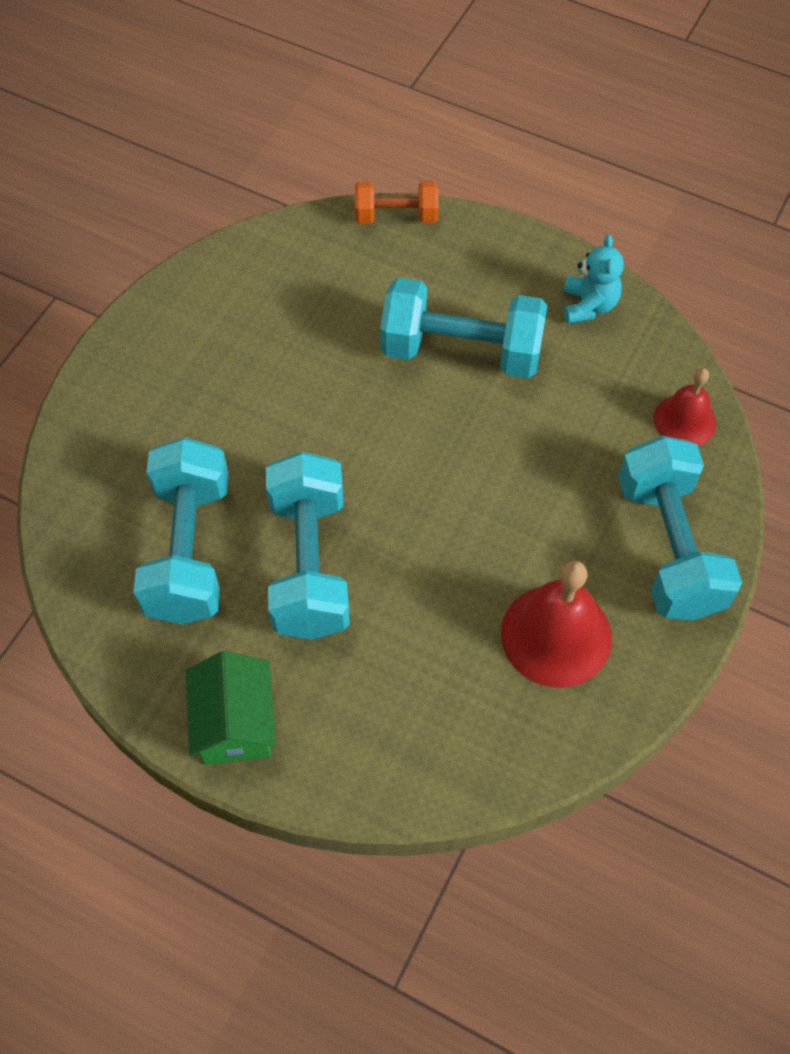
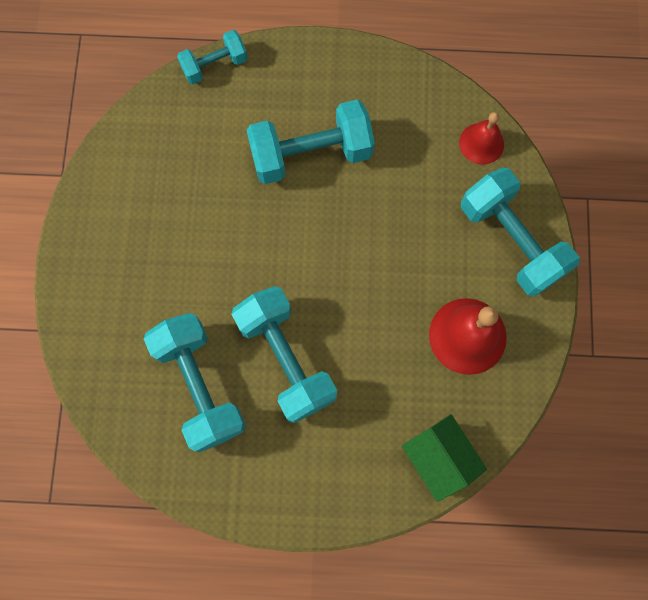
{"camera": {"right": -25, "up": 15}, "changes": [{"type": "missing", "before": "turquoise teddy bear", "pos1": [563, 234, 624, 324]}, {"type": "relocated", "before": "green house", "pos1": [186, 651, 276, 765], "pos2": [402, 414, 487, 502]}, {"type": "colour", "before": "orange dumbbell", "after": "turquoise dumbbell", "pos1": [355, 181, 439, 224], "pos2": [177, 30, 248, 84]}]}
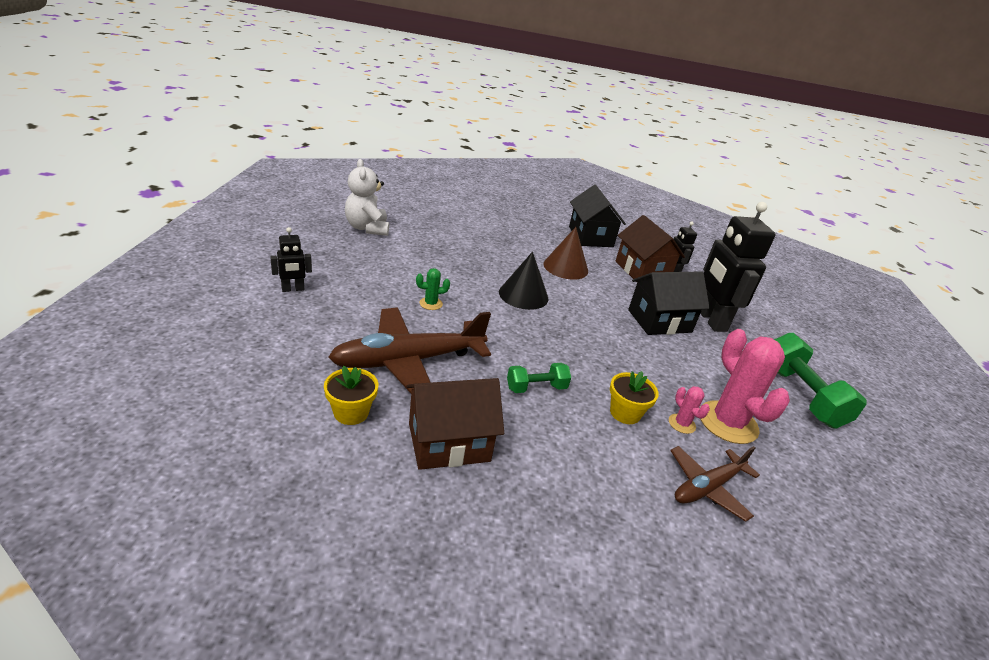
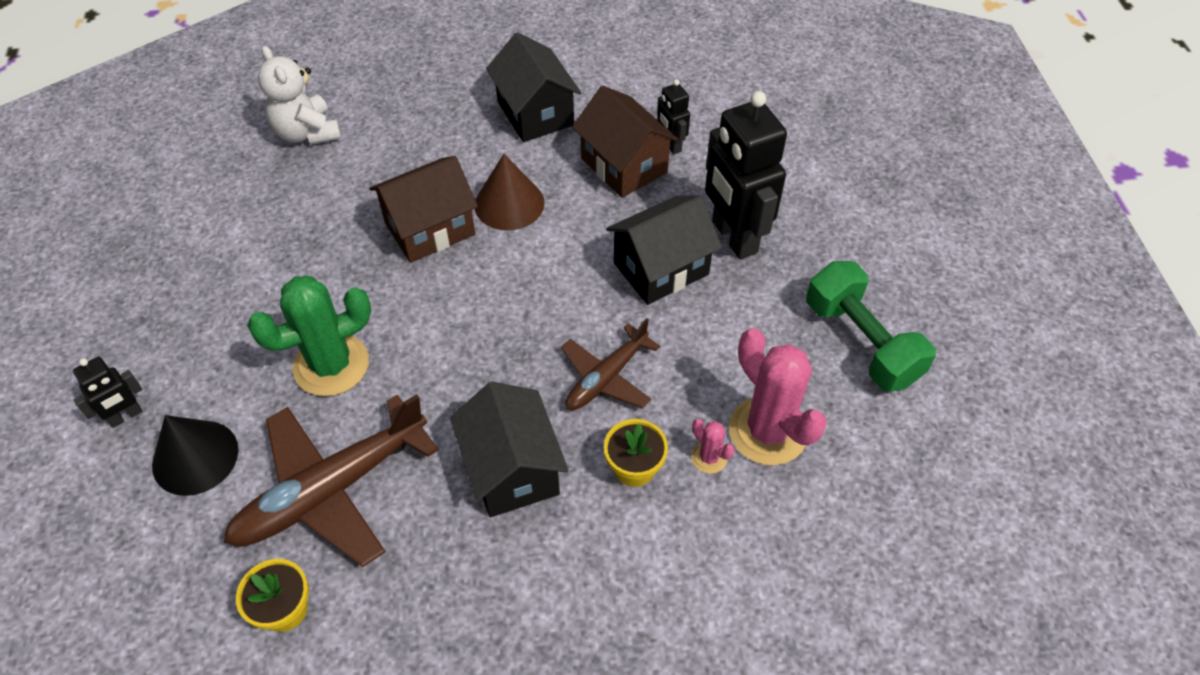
{"camera": {"right": -10, "up": 20}, "changes": [{"type": "relocated", "before": "white teddy bear", "pos1": [345, 159, 389, 236], "pos2": [258, 46, 341, 145]}, {"type": "relocated", "before": "brown house", "pos1": [406, 378, 504, 470], "pos2": [369, 156, 478, 263]}, {"type": "relocated", "before": "black cone", "pos1": [499, 251, 548, 310], "pos2": [152, 415, 239, 496]}, {"type": "relocated", "before": "brown plane", "pos1": [670, 446, 760, 522], "pos2": [561, 318, 660, 410]}, {"type": "exchanged", "before": "green dumbbell", "after": "black house", "pos1": [507, 363, 571, 393], "pos2": [450, 381, 569, 517]}, {"type": "size", "before": "green cactus", "pos1": [416, 268, 450, 310], "pos2": [247, 276, 371, 396], "scale": 2.21}]}
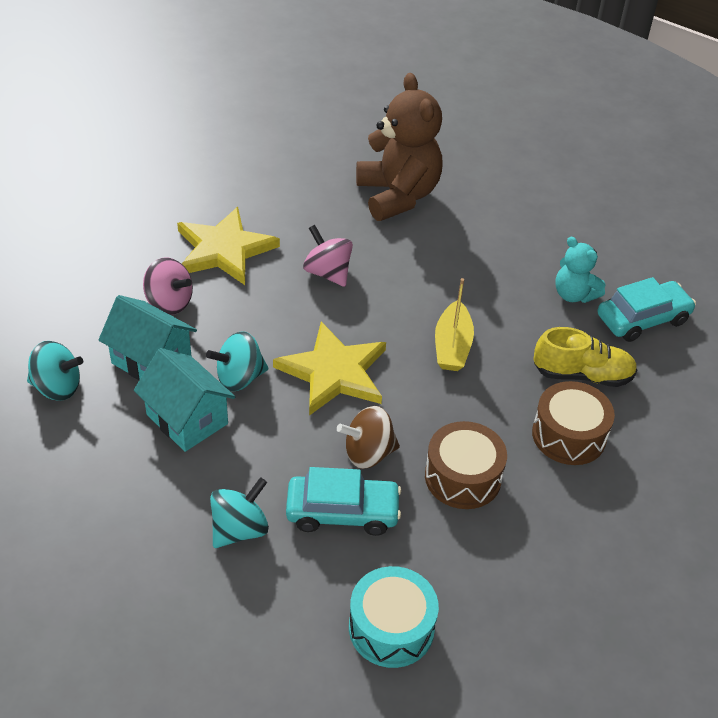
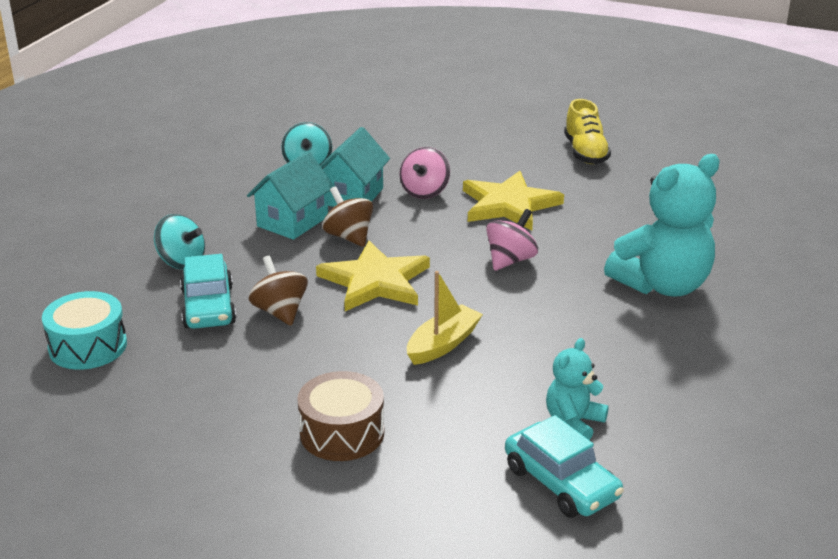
{"camera": {"right": 80, "up": -15}, "changes": [{"type": "missing", "before": "brown drum", "pos1": [425, 421, 507, 509]}, {"type": "relocated", "before": "yellow shoe", "pos1": [533, 327, 637, 387], "pos2": [564, 99, 611, 164]}, {"type": "colour", "before": "turquoise spinning top", "after": "brown spinning top", "pos1": [206, 331, 269, 391], "pos2": [322, 186, 373, 247]}, {"type": "colour", "before": "brown teddy bear", "after": "turquoise teddy bear", "pos1": [356, 73, 443, 221], "pos2": [604, 154, 720, 297]}, {"type": "spun", "before": "yellow boat", "pos1": [435, 278, 474, 371], "pos2": [407, 271, 483, 365], "turn": 135}]}
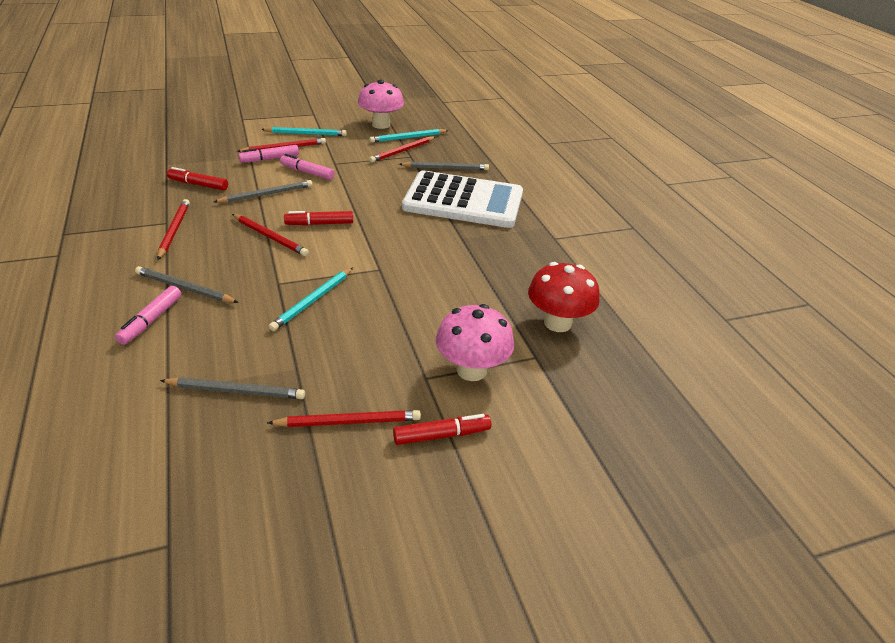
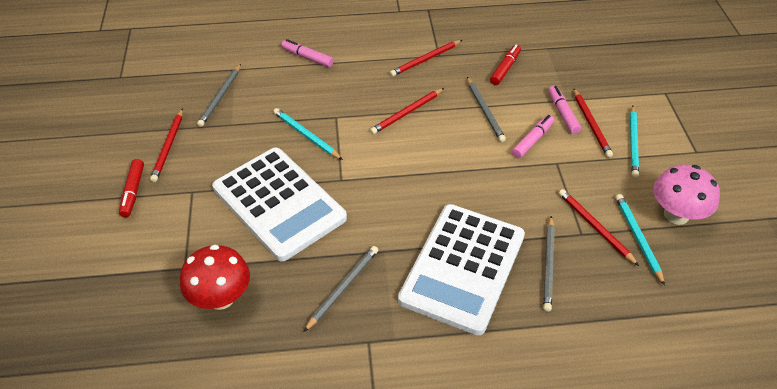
{"camera": {"right": 105, "up": 10}, "changes": [{"type": "missing", "before": "red marker", "pos1": [284, 211, 353, 226]}, {"type": "missing", "before": "pink mushroom", "pos1": [436, 304, 514, 381]}, {"type": "appeared", "after": "white calculator", "pos2": [212, 148, 347, 262]}, {"type": "relocated", "before": "grey pencil", "pos1": [135, 266, 239, 303], "pos2": [304, 246, 378, 332]}, {"type": "spun", "before": "red pencil", "pos1": [157, 199, 190, 260], "pos2": [390, 40, 462, 77], "turn": 135}]}
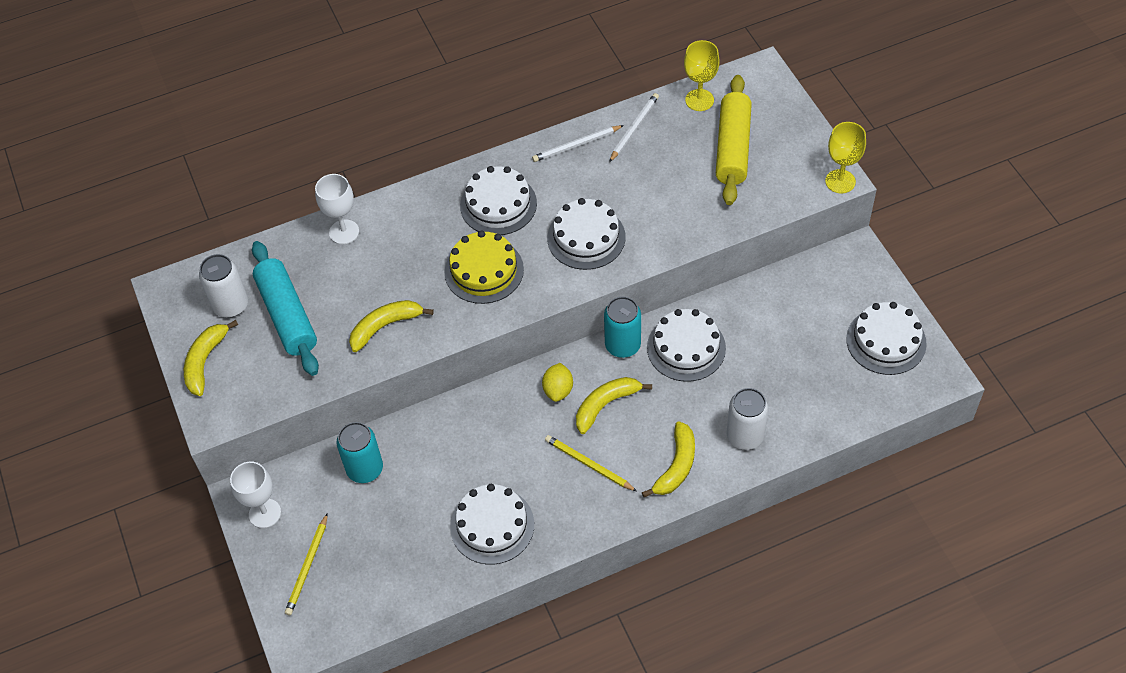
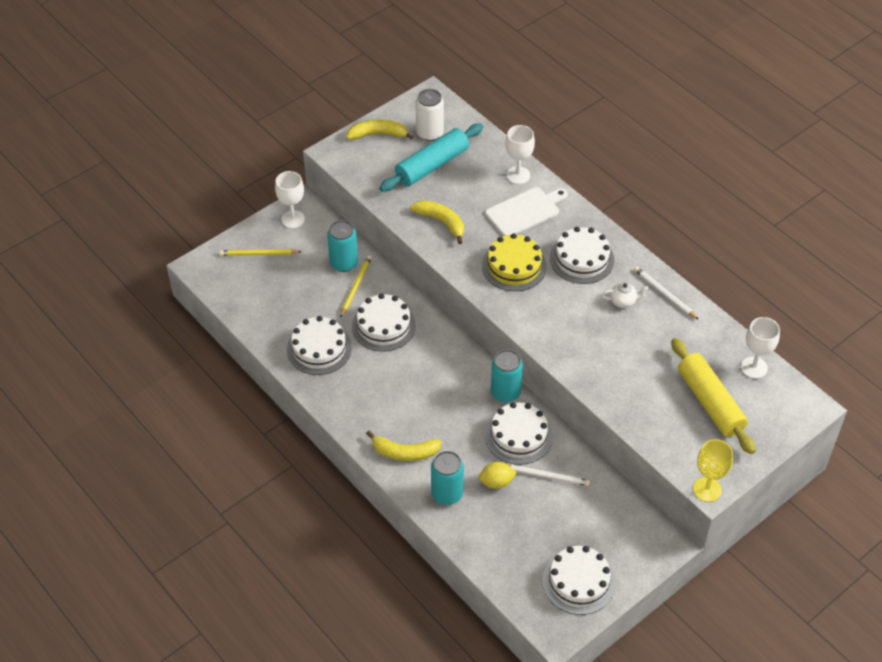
{"camera": {"right": 70, "up": -5}, "changes": [{"type": "missing", "before": "yellow banana", "pos1": [576, 377, 652, 434]}, {"type": "appeared", "after": "white cutting board", "pos2": [485, 187, 568, 236]}, {"type": "appeared", "after": "white teapot", "pos2": [602, 283, 649, 308]}, {"type": "relocated", "before": "yellow lemon", "pos1": [542, 363, 573, 402], "pos2": [479, 462, 517, 489]}, {"type": "relocated", "before": "yellow pencil", "pos1": [545, 435, 637, 491], "pos2": [340, 255, 372, 318]}, {"type": "relocated", "before": "white cake", "pos1": [547, 198, 626, 270], "pos2": [352, 293, 416, 352]}, {"type": "relocated", "before": "white pencil", "pos1": [609, 93, 659, 162], "pos2": [509, 464, 590, 486]}, {"type": "colour", "before": "yellow goblet", "after": "white goblet", "pos1": [684, 40, 720, 111], "pos2": [741, 317, 780, 379]}, {"type": "colour", "before": "white can", "after": "turquoise can", "pos1": [727, 388, 768, 450], "pos2": [431, 451, 464, 505]}, {"type": "spun", "before": "yellow rolling pin", "pos1": [716, 75, 752, 205], "pos2": [671, 338, 756, 454], "turn": 75}]}
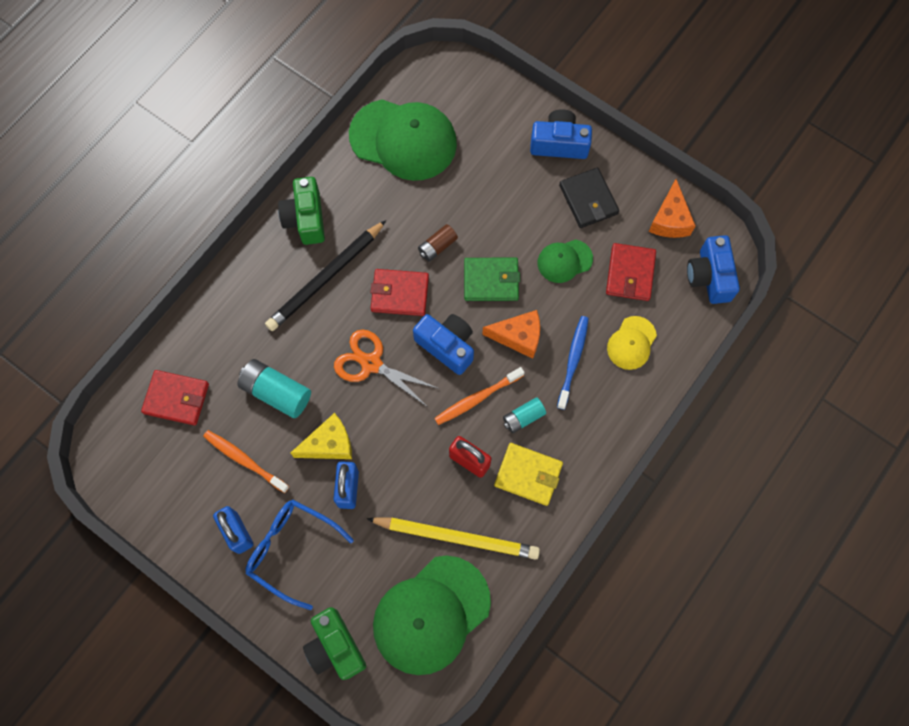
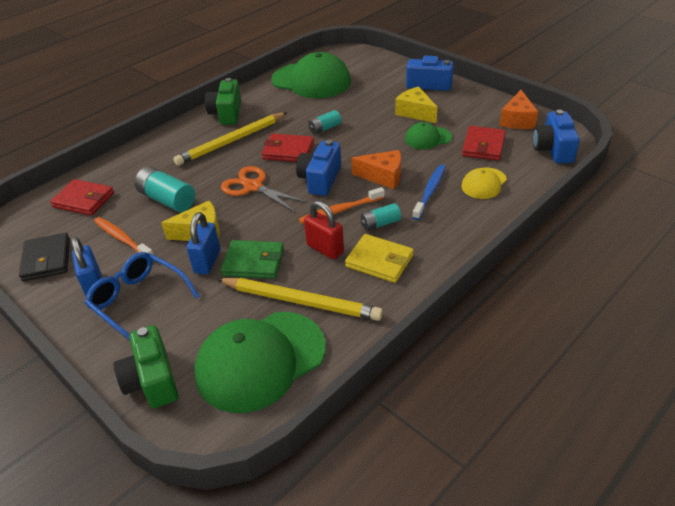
{"camera": {"right": 10, "up": -30}, "changes": [{"type": "appeared", "after": "yellow cheese", "pos2": [395, 86, 437, 123]}, {"type": "relocated", "before": "green wallet", "pos1": [464, 258, 520, 301], "pos2": [221, 240, 284, 279]}, {"type": "relocated", "before": "black wallet", "pos1": [559, 168, 619, 228], "pos2": [19, 233, 70, 281]}, {"type": "colour", "before": "black pencil", "after": "yellow pencil", "pos1": [265, 220, 386, 331], "pos2": [173, 112, 288, 166]}, {"type": "colour", "before": "brown battery", "after": "turquoise battery", "pos1": [418, 224, 458, 261], "pos2": [308, 110, 341, 134]}, {"type": "spun", "before": "blue camera", "pos1": [413, 314, 474, 375], "pos2": [296, 140, 341, 196], "turn": -120}]}
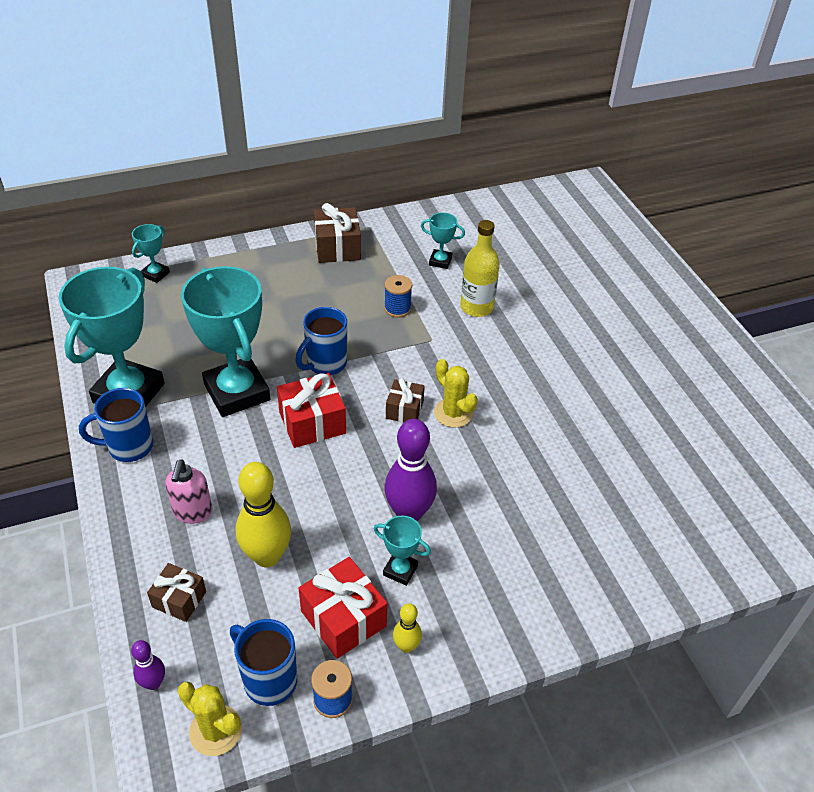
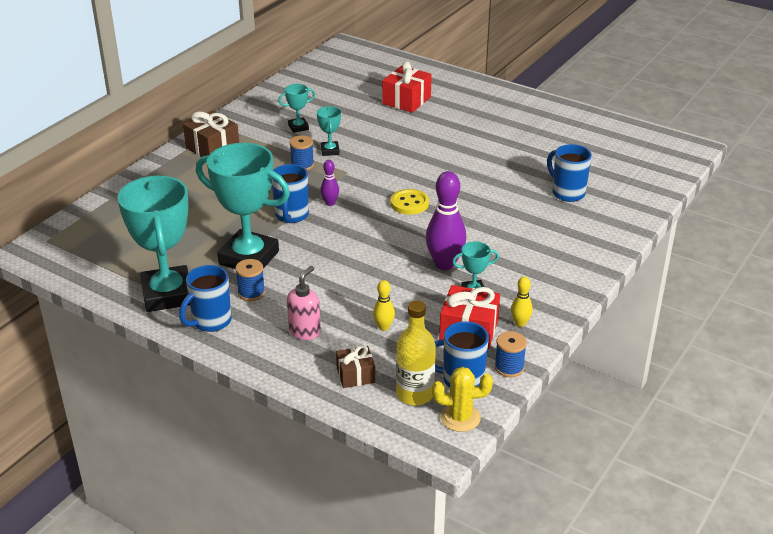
{"camera": {"right": -35, "up": -10}, "changes": [{"type": "missing", "before": "brown gift", "pos1": [386, 378, 425, 422]}, {"type": "appeared", "after": "blue spool", "pos2": [235, 259, 265, 301]}, {"type": "appeared", "after": "blue mug", "pos2": [547, 144, 592, 202]}, {"type": "relocated", "before": "purple bowling pin", "pos1": [131, 640, 165, 690], "pos2": [320, 160, 339, 206]}, {"type": "relocated", "before": "turquoise trophy", "pos1": [132, 224, 170, 283], "pos2": [317, 106, 341, 156]}, {"type": "relocated", "before": "red gift", "pos1": [277, 373, 346, 448], "pos2": [382, 61, 432, 113]}, {"type": "relocated", "before": "yellow bottle", "pos1": [460, 220, 500, 317], "pos2": [396, 300, 436, 405]}, {"type": "exchanged", "before": "yellow cactus", "after": "yellow button", "pos1": [434, 359, 478, 428], "pos2": [391, 189, 429, 215]}, {"type": "spun", "before": "pink soap dispenser", "pos1": [165, 459, 213, 524], "pos2": [287, 266, 321, 340], "turn": -120}, {"type": "size", "before": "yellow bowling pin", "pos1": [236, 462, 291, 567], "pos2": [373, 280, 395, 331], "scale": 0.5}]}
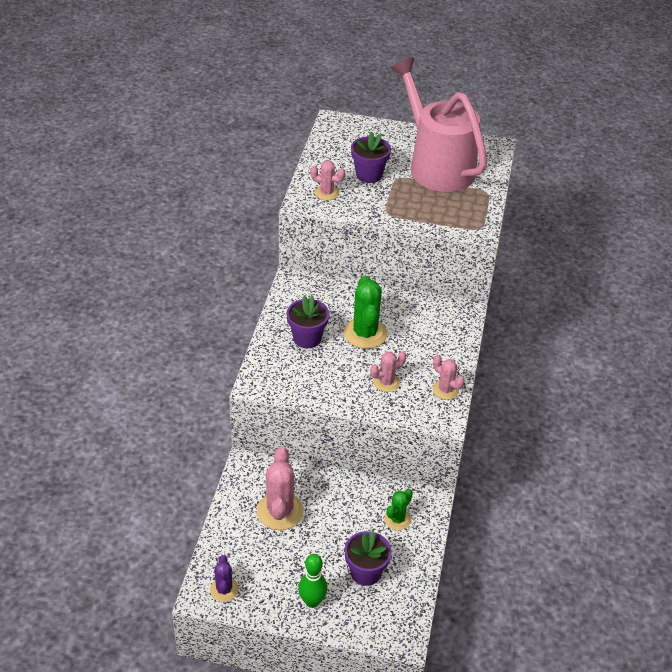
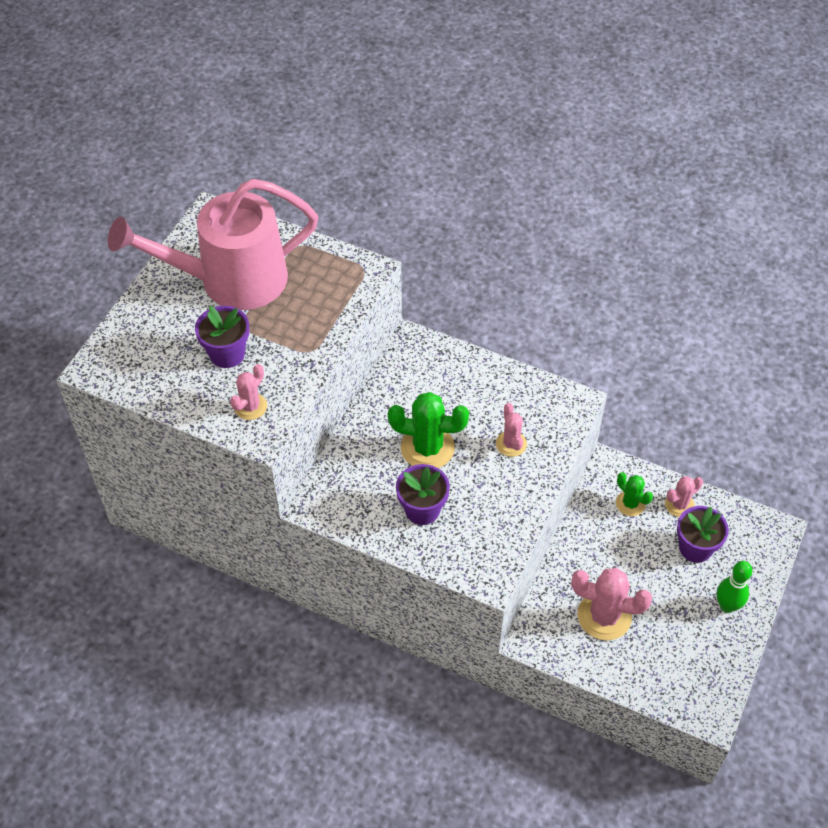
{"camera": {"right": -75, "up": 10}, "changes": [{"type": "missing", "before": "purple cactus", "pos1": [210, 555, 239, 602]}, {"type": "relocated", "before": "pink cactus", "pos1": [433, 355, 465, 400], "pos2": [665, 476, 703, 517]}]}
